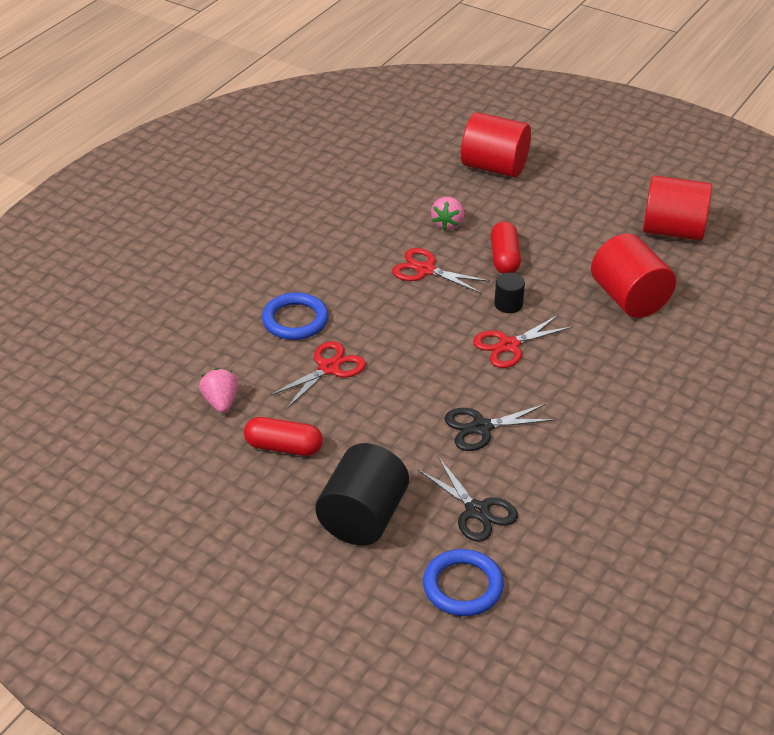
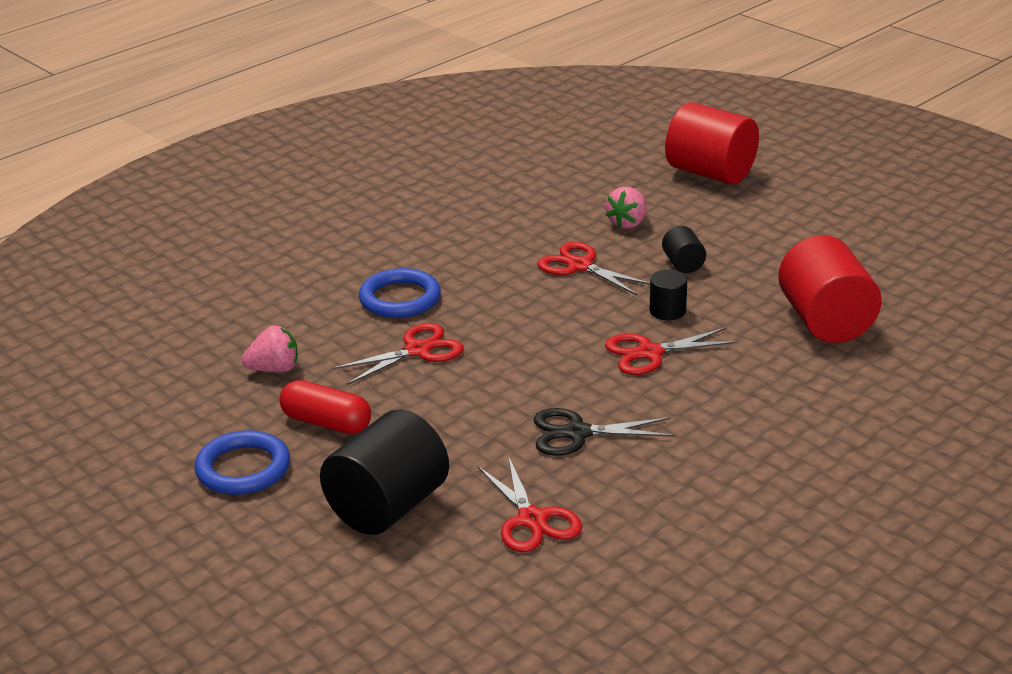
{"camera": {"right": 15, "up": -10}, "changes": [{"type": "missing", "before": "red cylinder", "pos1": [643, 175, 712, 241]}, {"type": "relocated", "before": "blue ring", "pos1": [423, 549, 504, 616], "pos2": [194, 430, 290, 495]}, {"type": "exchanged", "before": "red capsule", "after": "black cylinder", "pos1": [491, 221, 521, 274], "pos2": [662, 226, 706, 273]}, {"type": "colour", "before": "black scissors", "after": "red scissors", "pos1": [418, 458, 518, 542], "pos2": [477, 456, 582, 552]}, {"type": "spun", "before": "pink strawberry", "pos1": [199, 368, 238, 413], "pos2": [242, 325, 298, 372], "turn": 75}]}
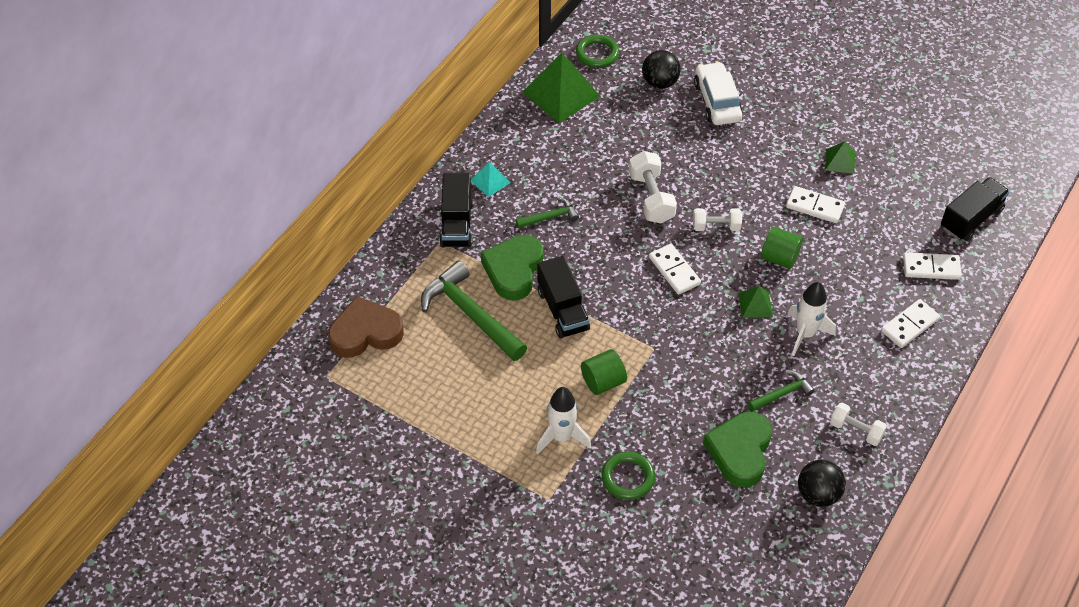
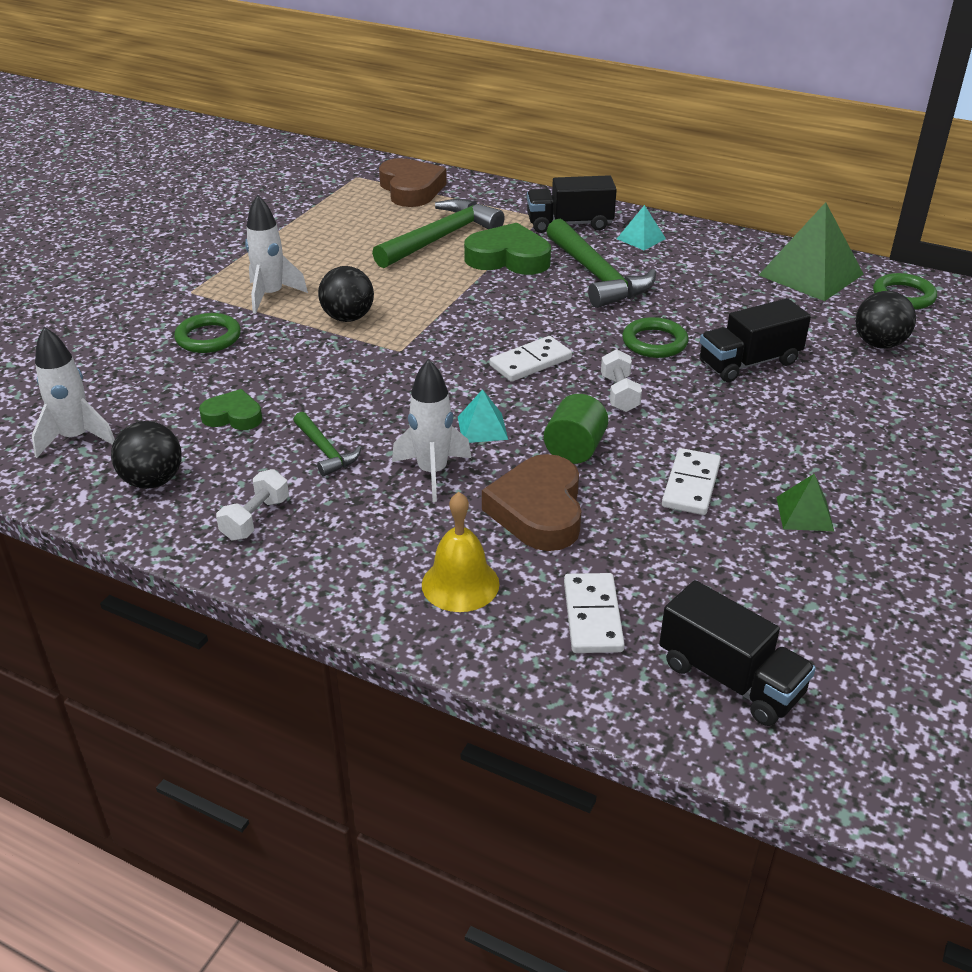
{"camera": {"right": 85, "up": -15}, "changes": [{"type": "missing", "before": "white car", "pos1": [694, 62, 743, 125]}, {"type": "appeared", "after": "white rocket", "pos2": [32, 327, 115, 458]}, {"type": "appeared", "after": "brown heart", "pos2": [482, 454, 581, 551]}, {"type": "relocated", "before": "black truck", "pos1": [537, 256, 590, 338], "pos2": [700, 298, 811, 382]}, {"type": "exchanged", "before": "green cylinder", "after": "black ball", "pos1": [581, 349, 627, 395], "pos2": [318, 266, 374, 322]}, {"type": "exchanged", "before": "white dumbbell", "after": "green ring", "pos1": [629, 151, 677, 224], "pos2": [622, 317, 688, 358]}, {"type": "exchanged", "before": "white domino", "after": "yellow bell", "pos1": [881, 299, 940, 348], "pos2": [422, 492, 500, 612]}, {"type": "colour", "before": "green pyramid", "after": "turquoise pyramid", "pos1": [738, 286, 773, 318], "pos2": [458, 389, 508, 443]}, {"type": "size", "before": "green hammer", "pos1": [516, 197, 579, 228], "pos2": [546, 219, 656, 308], "scale": 1.97}, {"type": "size", "before": "green heart", "pos1": [703, 411, 772, 487], "pos2": [199, 389, 262, 430], "scale": 0.58}]}
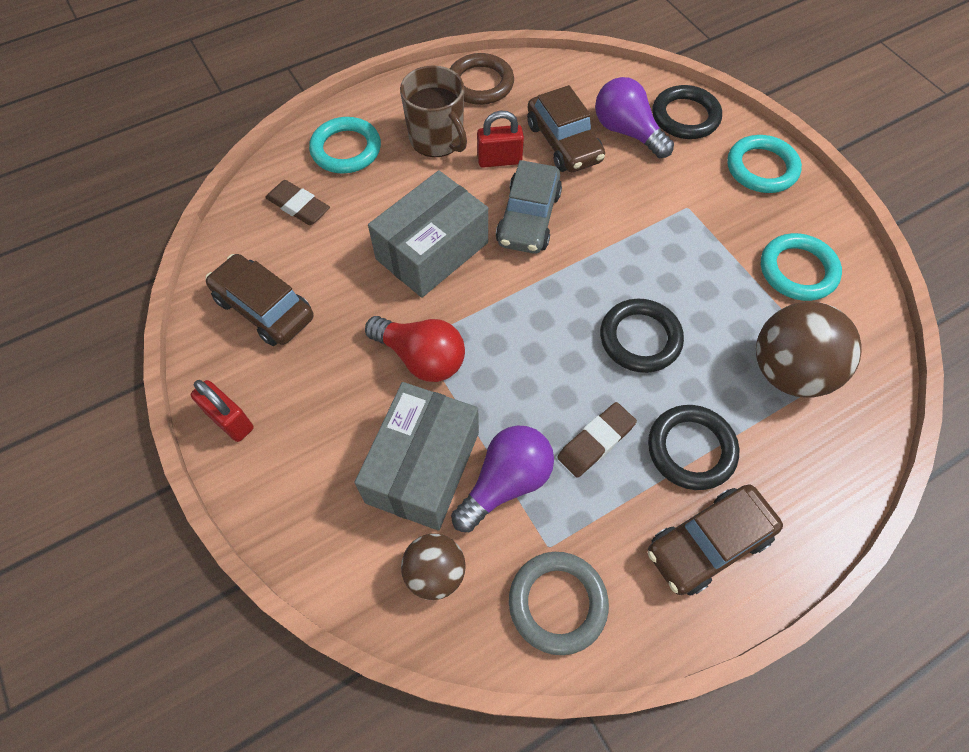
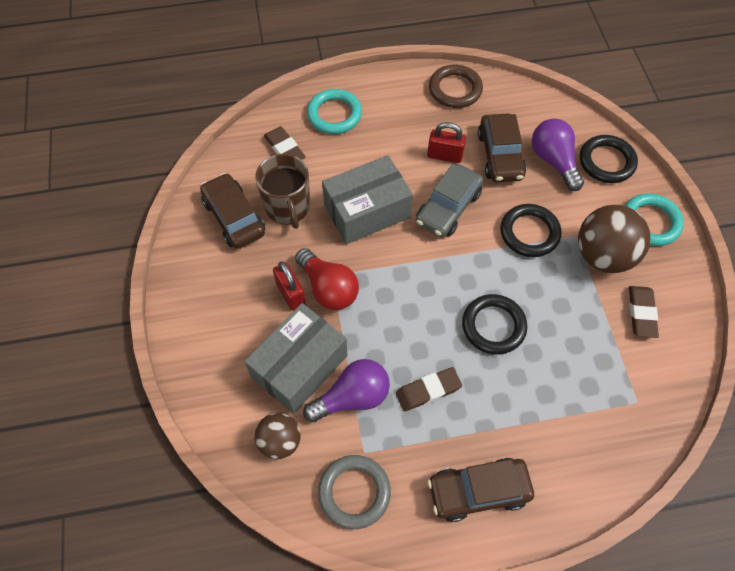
{"camera": {"right": 20, "up": 0}, "changes": [{"type": "relocated", "before": "red padlock", "pos1": [191, 380, 254, 442], "pos2": [273, 261, 306, 311]}, {"type": "relocated", "before": "brown mug", "pos1": [400, 65, 467, 157], "pos2": [255, 154, 310, 229]}, {"type": "relocated", "before": "black ring", "pos1": [648, 405, 739, 490], "pos2": [500, 204, 561, 257]}, {"type": "relocated", "before": "brown ball", "pos1": [756, 302, 862, 398], "pos2": [578, 205, 650, 273]}, {"type": "exchanged", "before": "turquoise ring", "after": "brown eraser", "pos1": [761, 233, 842, 301], "pos2": [629, 286, 659, 338]}]}
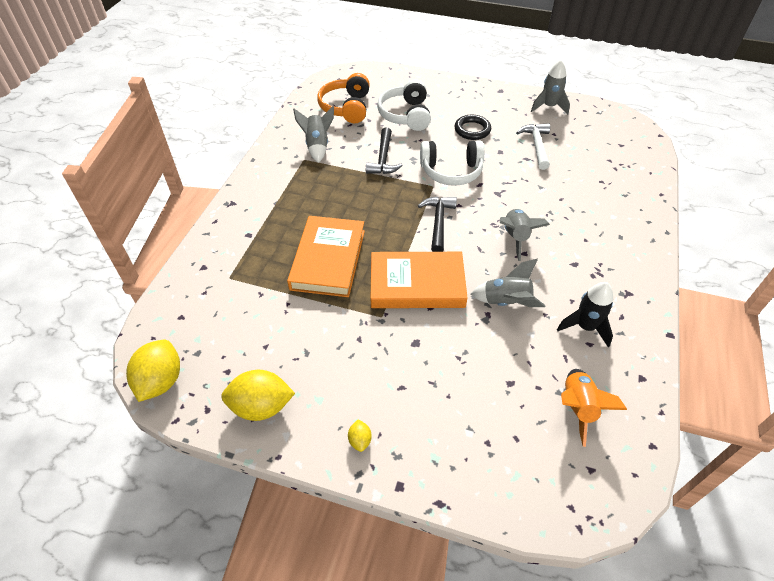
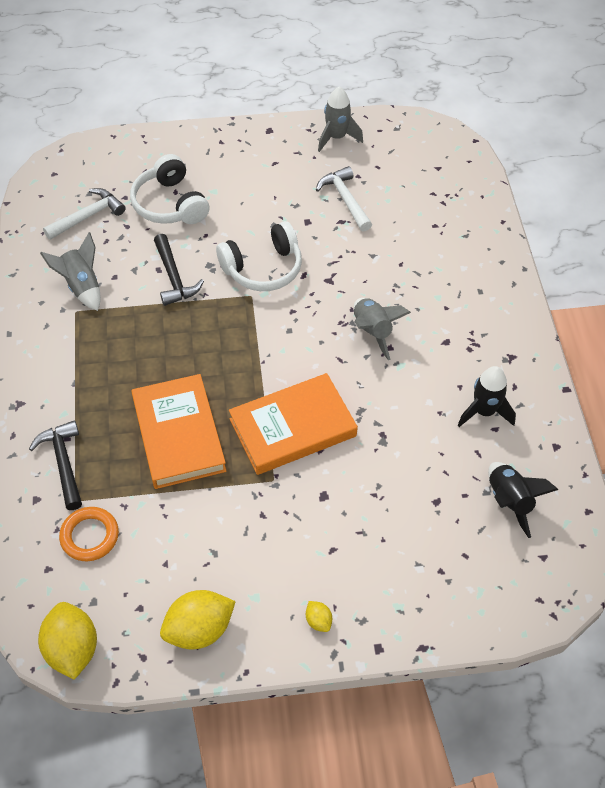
{"camera": {"right": -25, "up": 5}, "changes": [{"type": "missing", "before": "black ring", "pos1": [455, 115, 491, 140]}, {"type": "missing", "before": "grey rocket", "pos1": [471, 259, 545, 307]}, {"type": "appeared", "after": "orange ring", "pos2": [59, 507, 119, 561]}, {"type": "relocated", "before": "black hammer", "pos1": [418, 197, 457, 252], "pos2": [29, 420, 82, 510]}, {"type": "exchanged", "before": "orange headphones", "after": "white hammer", "pos1": [317, 73, 370, 123], "pos2": [43, 188, 126, 240]}, {"type": "colour", "before": "orange rocket", "after": "black rocket", "pos1": [561, 369, 627, 447], "pos2": [488, 462, 558, 538]}]}
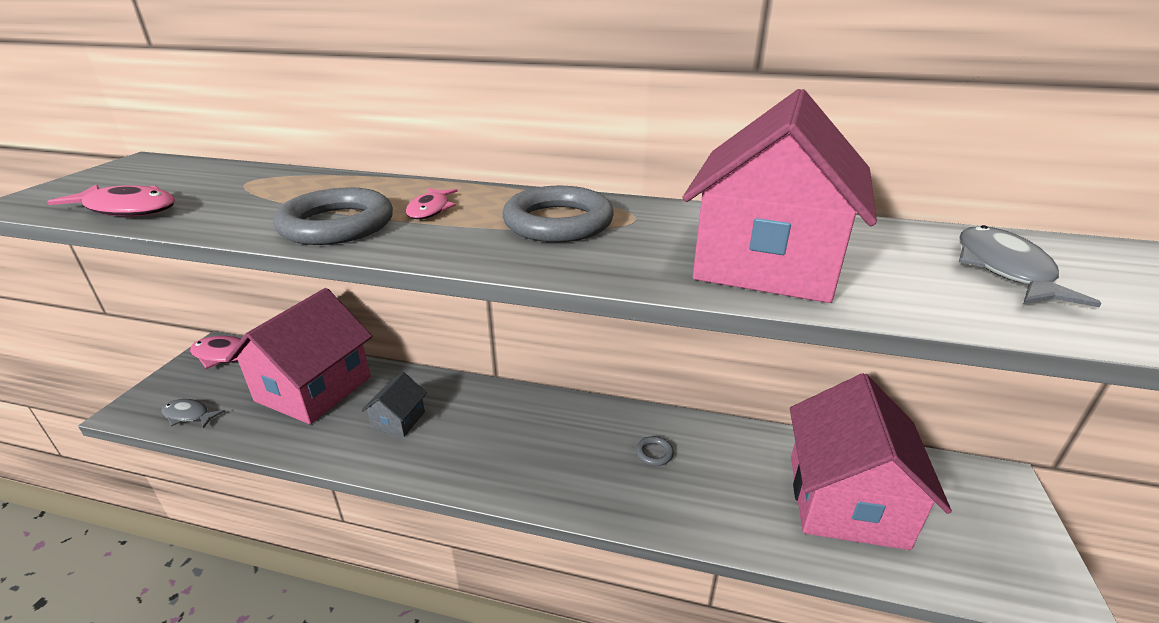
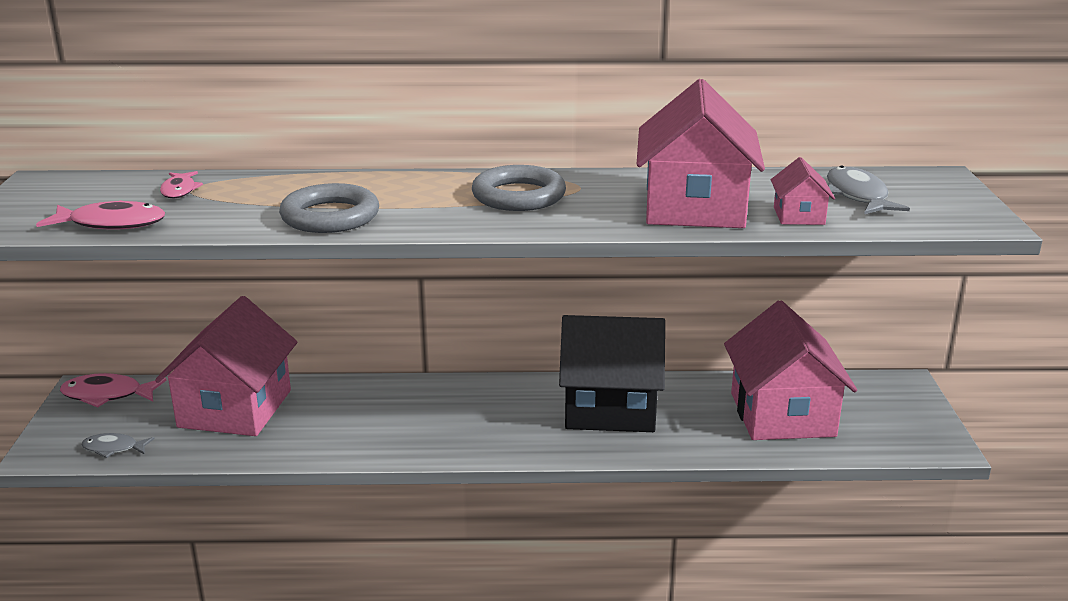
{"camera": {"right": -15, "up": -5}, "changes": [{"type": "missing", "before": "grey house", "pos1": [361, 372, 427, 437]}, {"type": "appeared", "after": "pink house", "pos2": [771, 157, 835, 225]}, {"type": "relocated", "before": "pink fish", "pos1": [406, 188, 458, 219], "pos2": [160, 171, 203, 198]}, {"type": "exchanged", "before": "grey ring", "after": "black house", "pos1": [636, 436, 674, 466], "pos2": [559, 315, 665, 432]}]}
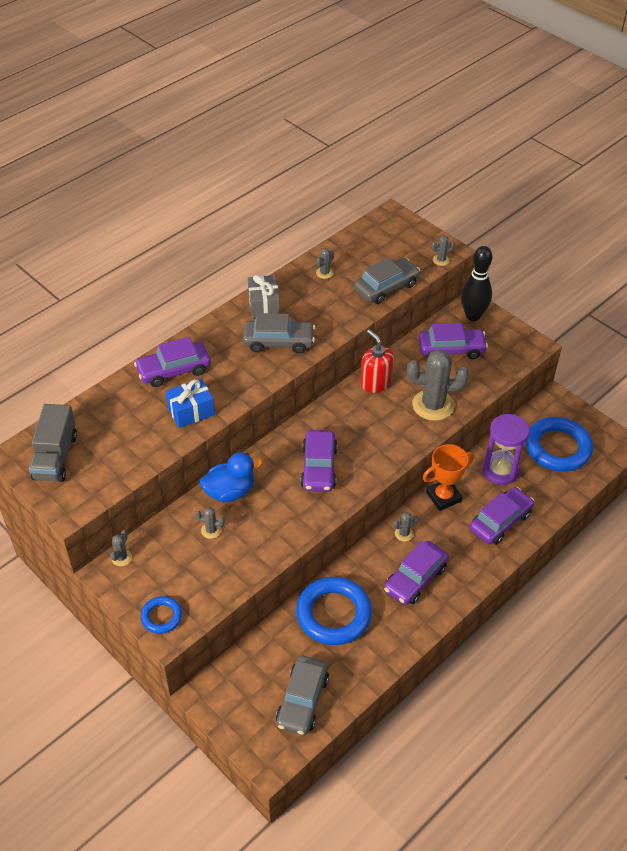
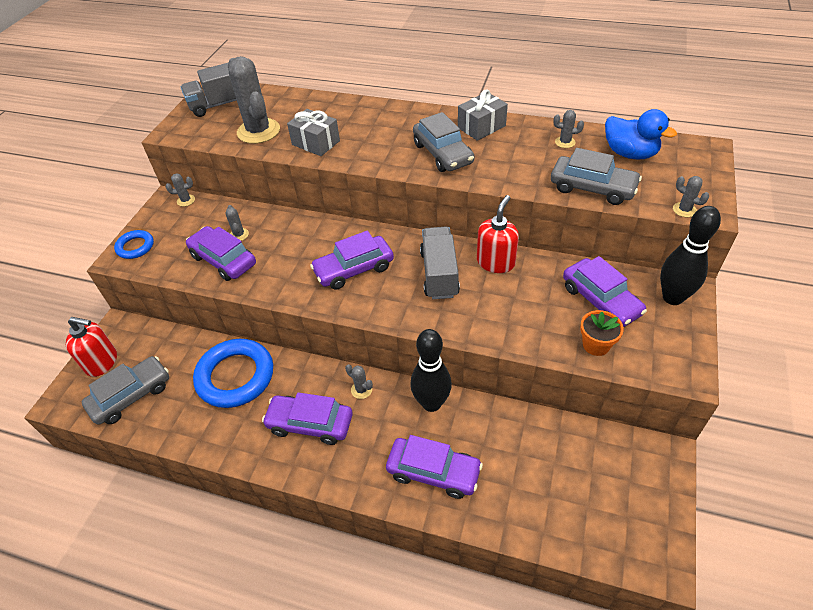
{"camera": {"right": 65, "up": 0}, "changes": [{"type": "missing", "before": "purple hourglass", "pos1": [482, 414, 529, 485]}, {"type": "missing", "before": "blue ring", "pos1": [526, 417, 593, 472]}, {"type": "appeared", "after": "red soap dispenser", "pos2": [66, 317, 117, 377]}, {"type": "appeared", "after": "grey truck", "pos2": [420, 227, 460, 299]}, {"type": "appeared", "after": "orange flower pot", "pos2": [580, 310, 624, 356]}, {"type": "relocated", "before": "purple car", "pos1": [134, 337, 211, 387], "pos2": [186, 226, 256, 281]}, {"type": "relocated", "before": "blue duck", "pos1": [200, 452, 263, 502], "pos2": [605, 109, 677, 159]}, {"type": "relocated", "before": "grey cactus", "pos1": [406, 349, 469, 421], "pos2": [228, 56, 280, 144]}, {"type": "exchanged", "before": "orange trophy", "after": "black bowling pin", "pos1": [423, 444, 474, 511], "pos2": [410, 329, 452, 412]}, {"type": "colour", "before": "blue gift", "after": "grey gift", "pos1": [165, 378, 215, 428], "pos2": [287, 109, 340, 156]}, {"type": "spun", "before": "grey car", "pos1": [276, 655, 329, 735], "pos2": [82, 356, 169, 425], "turn": 150}]}
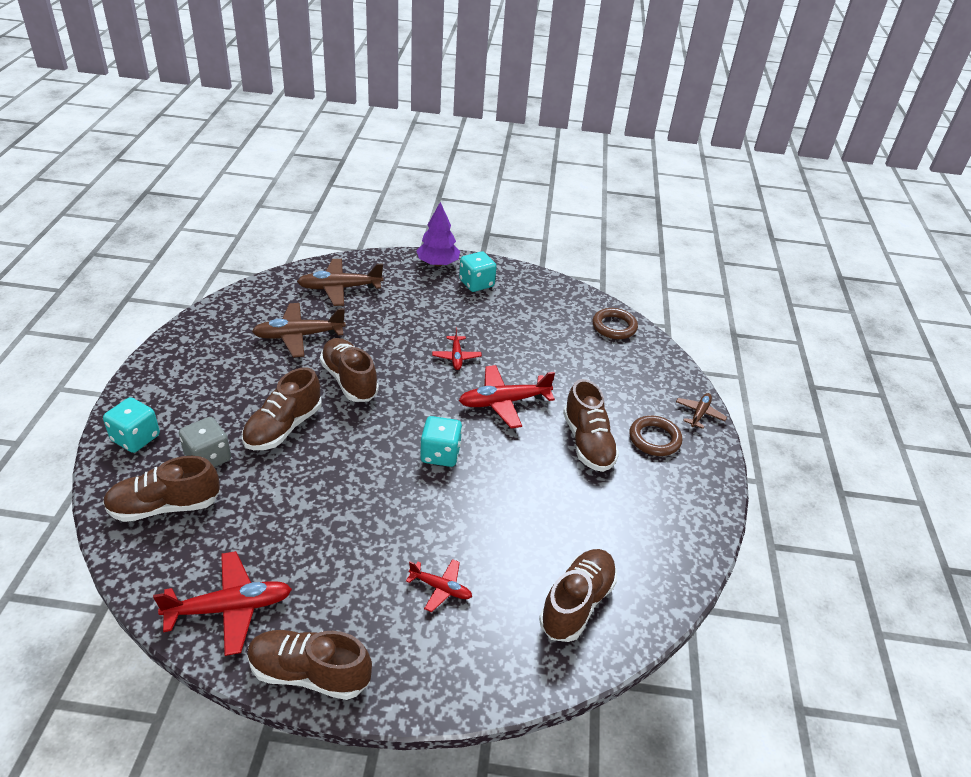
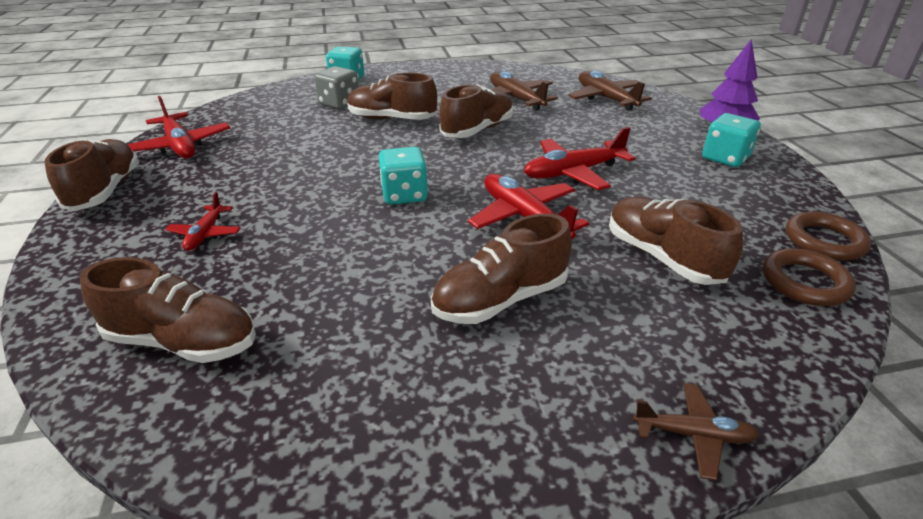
{"camera": {"right": 75, "up": -5}, "changes": [{"type": "relocated", "before": "brown shoe", "pos1": [103, 456, 220, 522], "pos2": [609, 197, 743, 285]}, {"type": "relocated", "before": "brown ring", "pos1": [629, 416, 682, 456], "pos2": [786, 212, 871, 261]}, {"type": "size", "before": "red plane", "pos1": [432, 327, 482, 370], "pos2": [524, 127, 636, 190], "scale": 1.75}]}
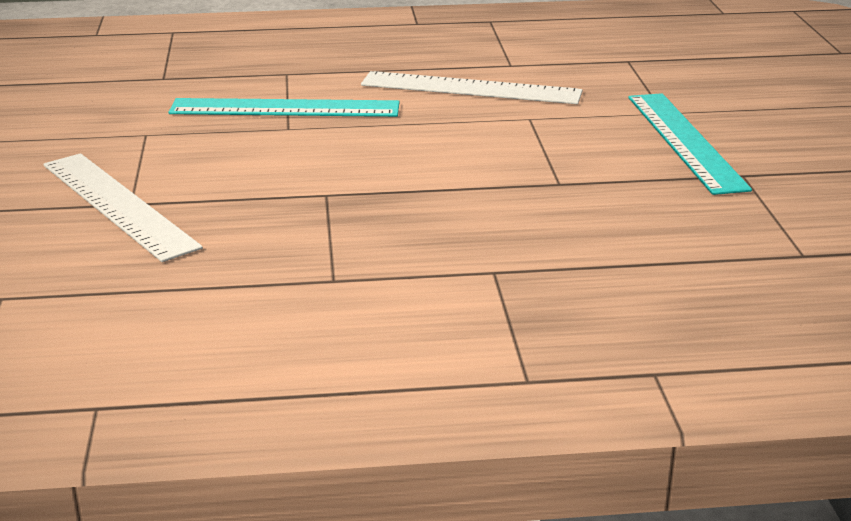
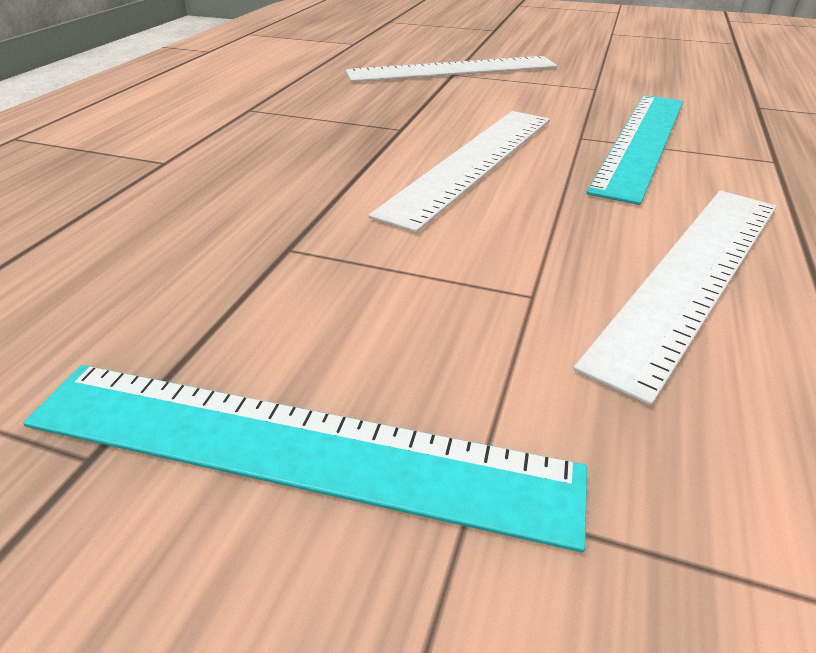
{"camera": {"right": 115, "up": 10}, "changes": [{"type": "appeared", "after": "white ruler", "pos2": [369, 111, 550, 233]}]}
